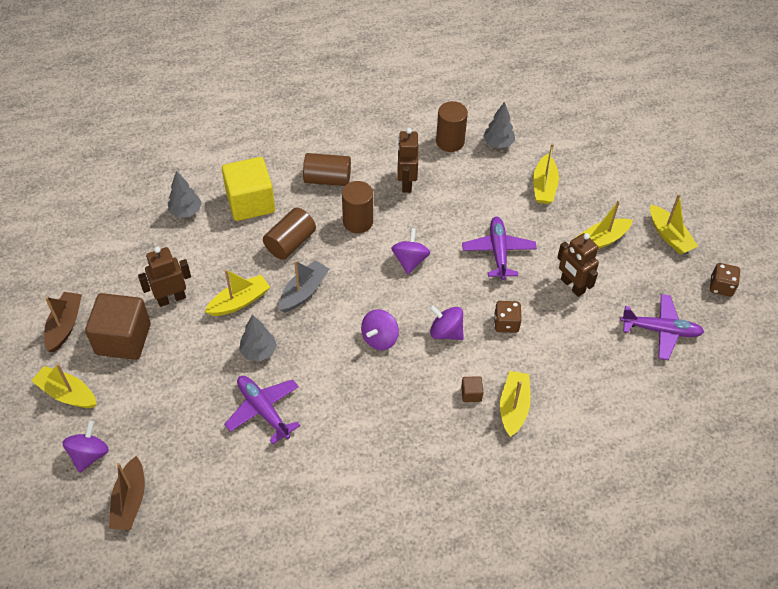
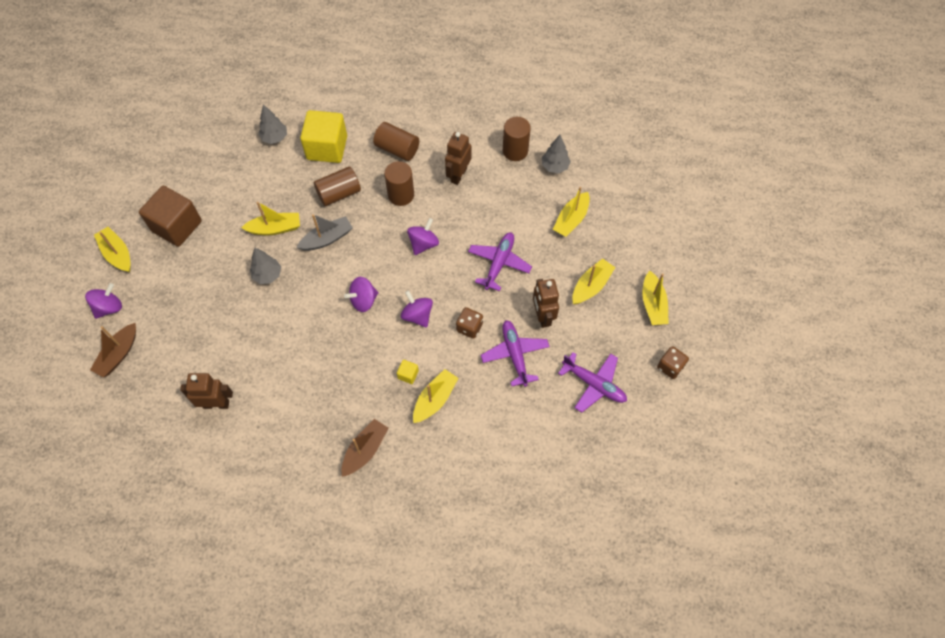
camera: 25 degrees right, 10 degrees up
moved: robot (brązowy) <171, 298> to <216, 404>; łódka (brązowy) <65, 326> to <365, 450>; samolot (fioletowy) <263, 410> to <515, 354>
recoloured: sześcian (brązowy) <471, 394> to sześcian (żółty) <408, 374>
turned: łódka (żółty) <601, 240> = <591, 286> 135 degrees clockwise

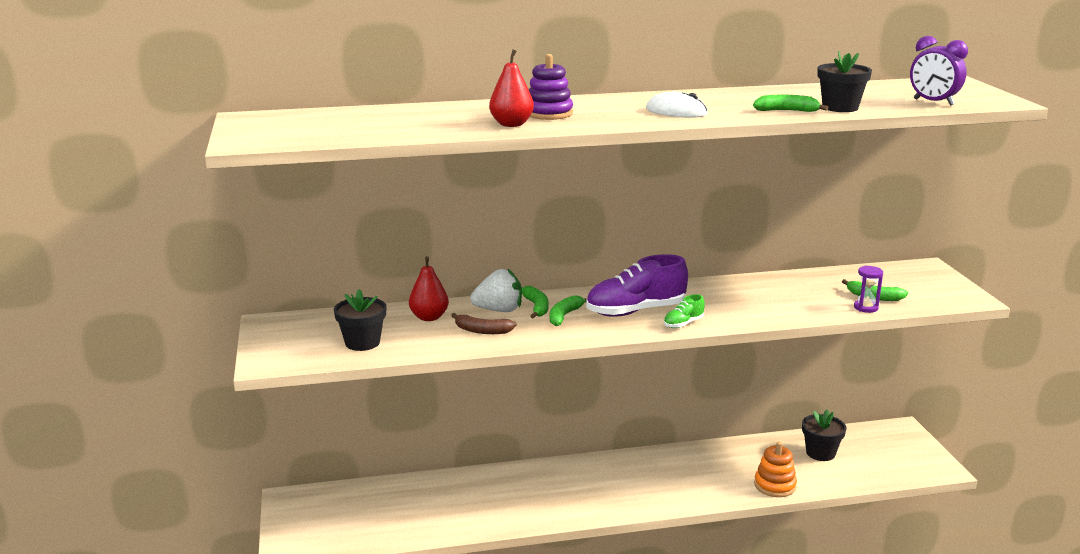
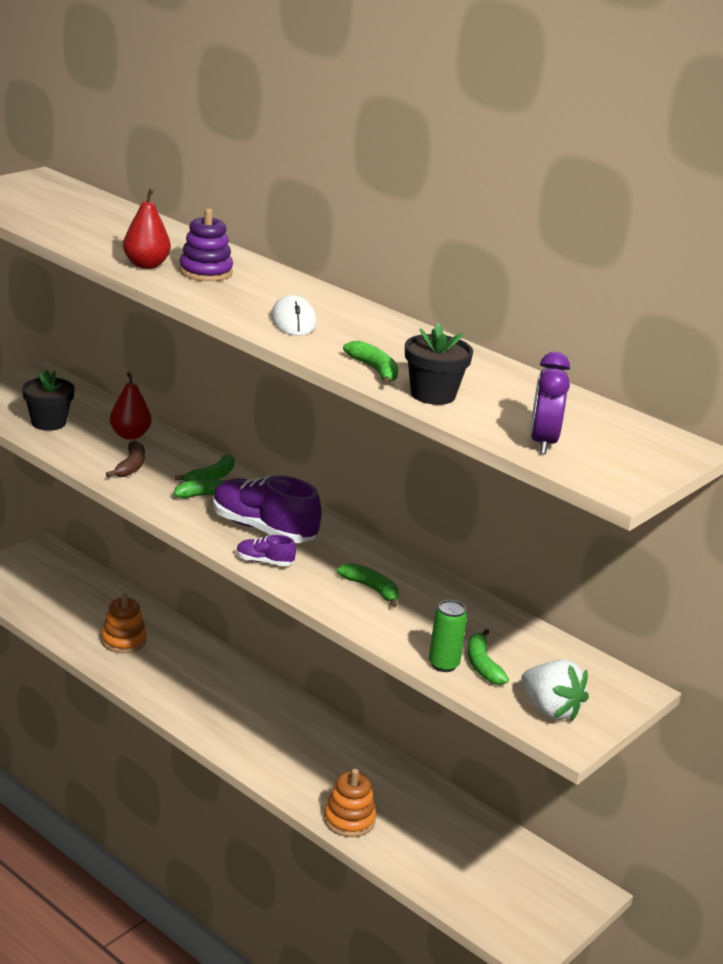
camera: 50 degrees right, 5 degrees up
removed: doniczka (czarny) <820, 453>
added: banan (zielony) <371, 589>; zabawka nakładanka (pomarańczowy) <123, 640>
moved: truskawka (biały) <499, 310> to <550, 709>
replaced: klepsydra (fioletowy) <866, 308> to puszka (zielony) <443, 664>
recoloured: but (zielony) <683, 324> to but (fioletowy) <264, 561>
turned: banan (brązowy) <482, 331> = <131, 466> 150 degrees counterclockwise

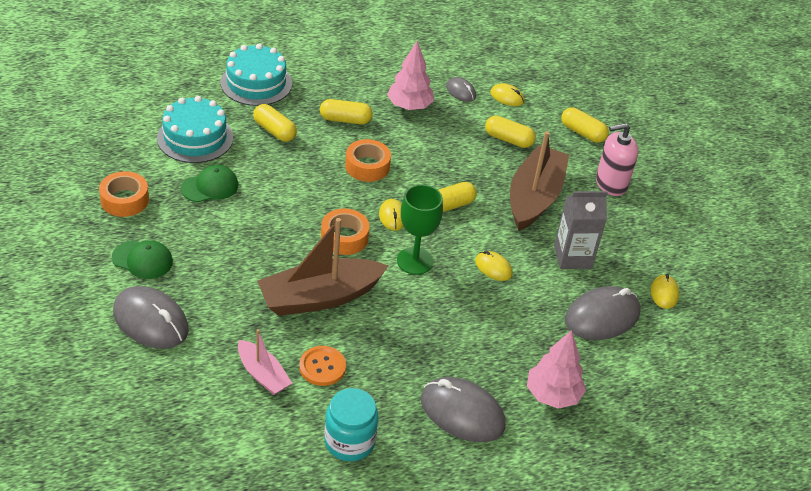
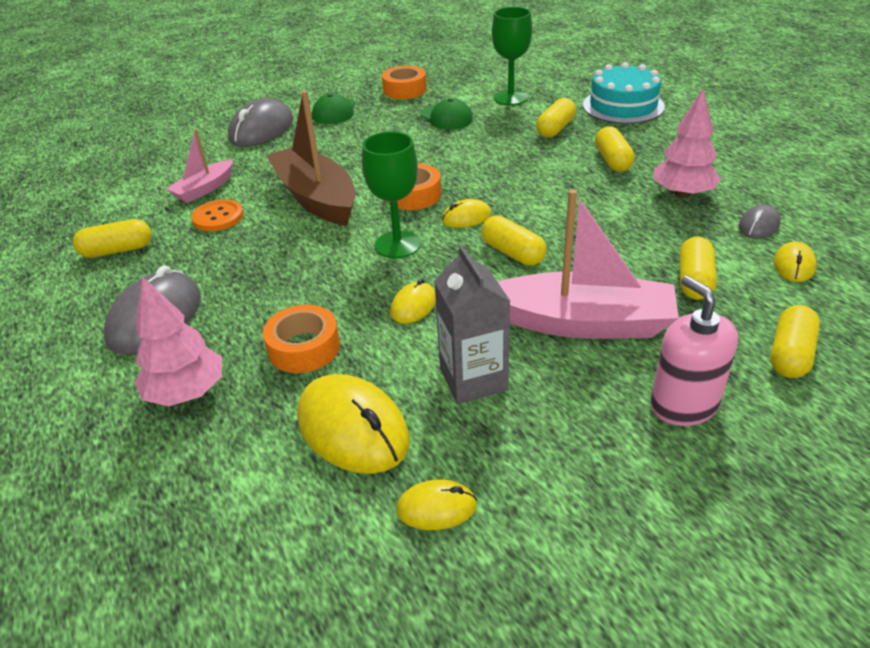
camera: 85 degrees right, 5 degrees down
moved: taśma klejąca (pomarańczowy) <367, 166> to <304, 348>
replaced: tort (turkusowy) <195, 137> to kielich (zielony) <510, 98>; słoik (turkusowy) <349, 441> to kapsułka (żółty) <117, 250>
recoloured: łódka (brązowy) <534, 197> to łódka (różowy) <582, 323>; myszka (szary) <602, 317> to myszka (żółty) <353, 428>

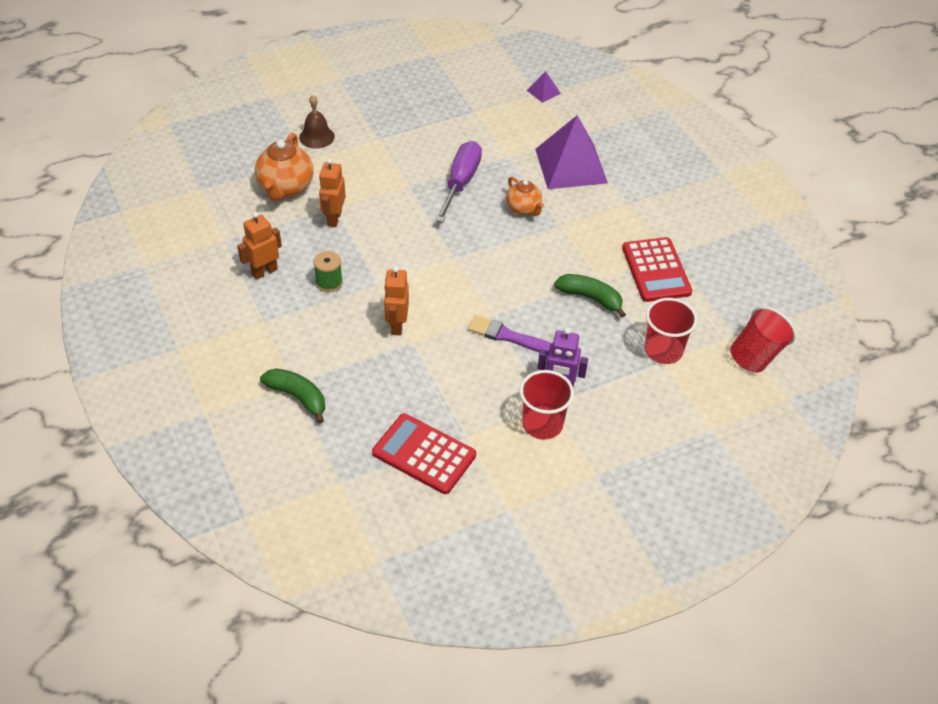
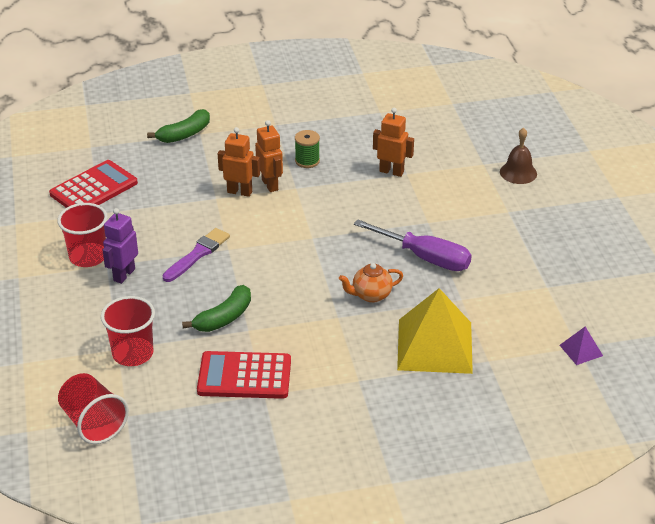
camera: 105 degrees right, 10 degrees down
removed: imbryk (pomarańczowy) <286, 188>
moved: robot (pomarańczowy) <264, 271> to <270, 185>
recoloured: piramida (fioletowy) <571, 165> to piramida (żółty) <435, 346>

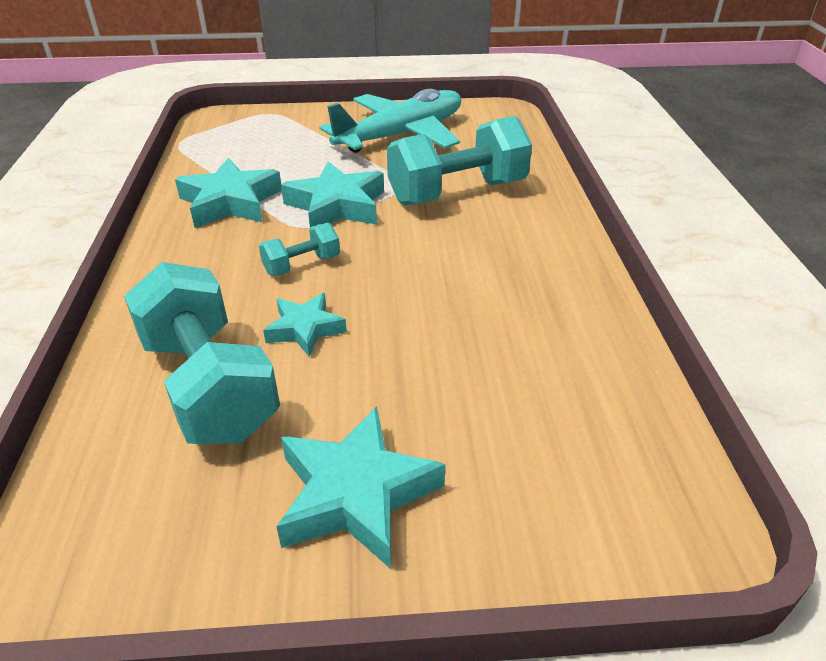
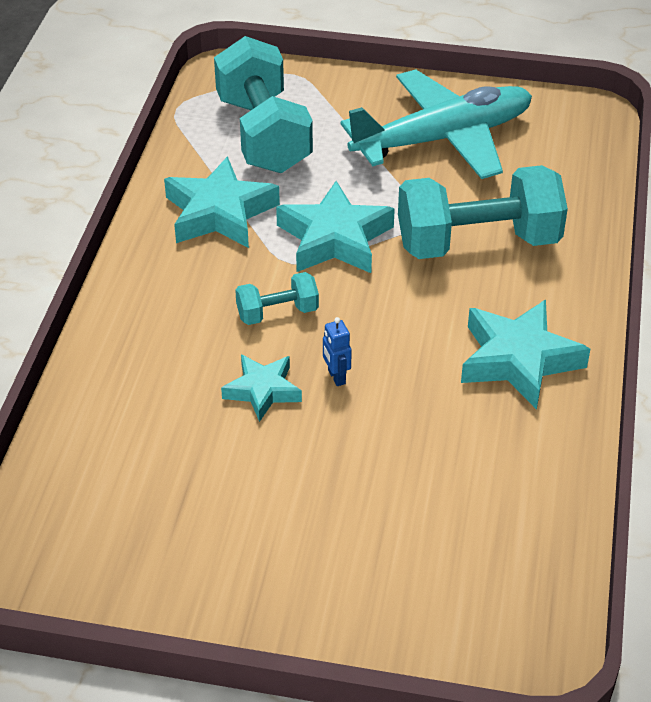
camera: 15 degrees right, 5 degrees up
added: robot (niebieski) <336, 377>
moved: hantel (turkusowy) <209, 385> to <263, 134>; gwiazda (turkusowy) <356, 494> to <518, 360>

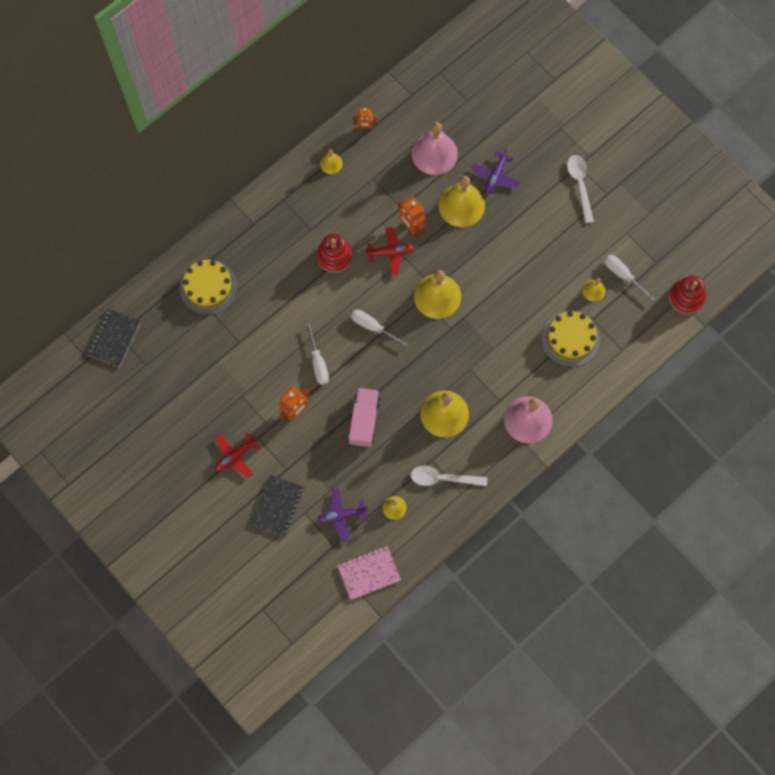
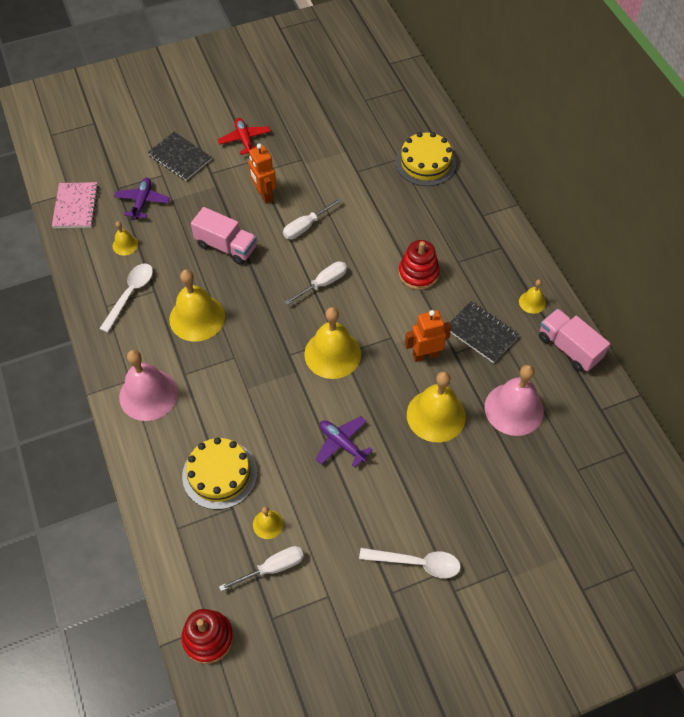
camera: 110 degrees right, 15 degrees down
removed: samolot (czerwony) <390, 252>
moved: samolot (fioletowy) <495, 176> to <342, 443>; zeszyt (czarny) <114, 338> to <481, 333>
replaced: robot (pomarańczowy) <365, 128> to ciężarówka (różowy) <569, 348>
turned: śrubokręt (biały) <318, 363> = <306, 226> 45 degrees counterclockwise

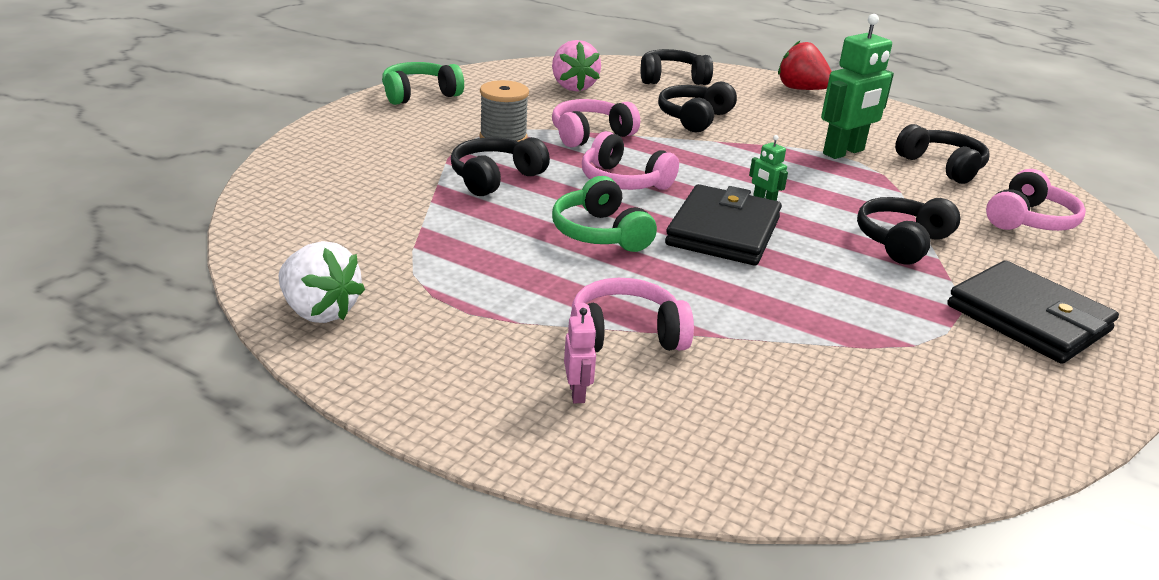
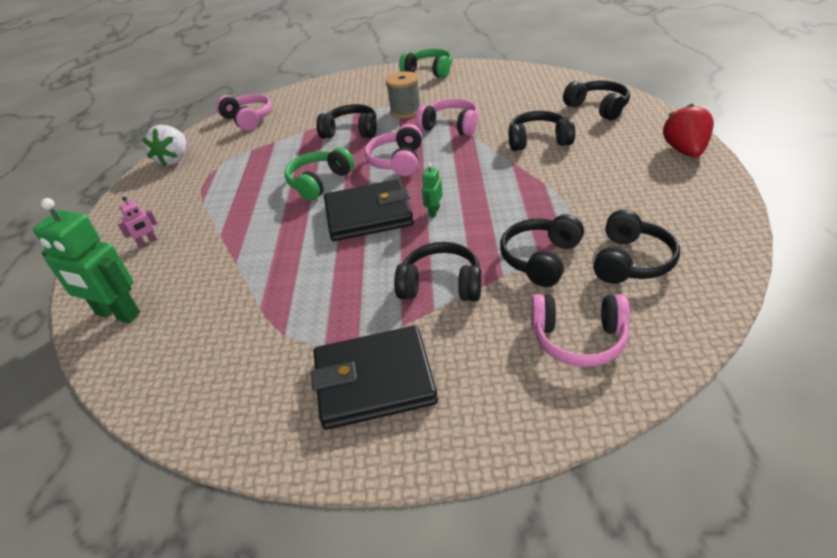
camera: 65 degrees right, 10 degrees up
removed: truskawka (różowy) <573, 87>
added: słuchawki (czarny) <541, 259>
moved: robot (zielony) <844, 152> to <117, 314>; słuchawki (różowy) <625, 335> to <248, 119>
turned: portfel (czarny) <1028, 318> = <374, 381> 60 degrees clockwise

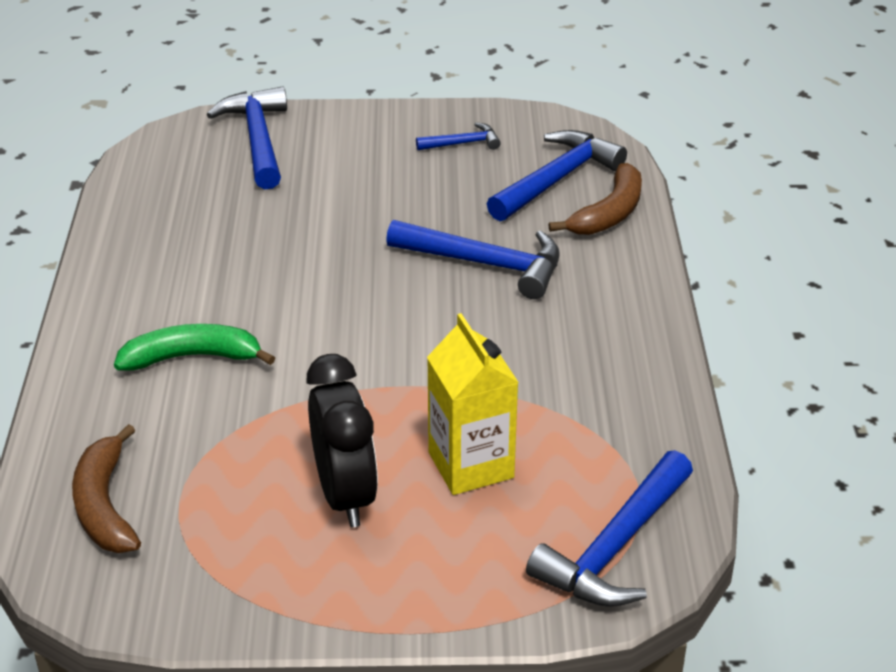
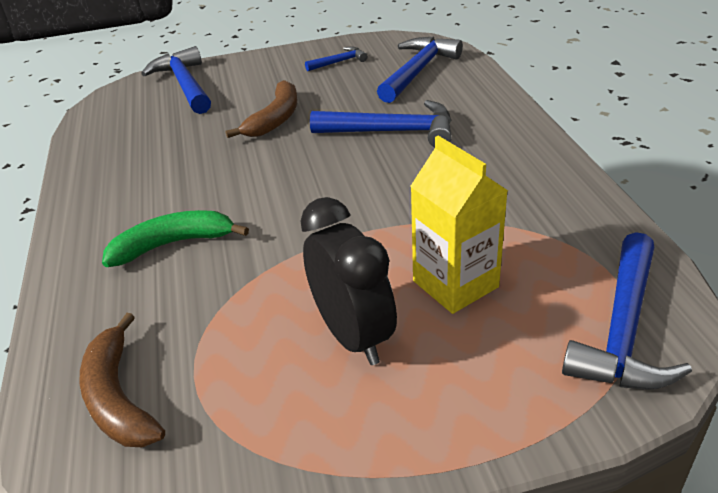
camera: 10 degrees left, 0 degrees up
moved: banan (brązowy) <609, 213> to <275, 119>

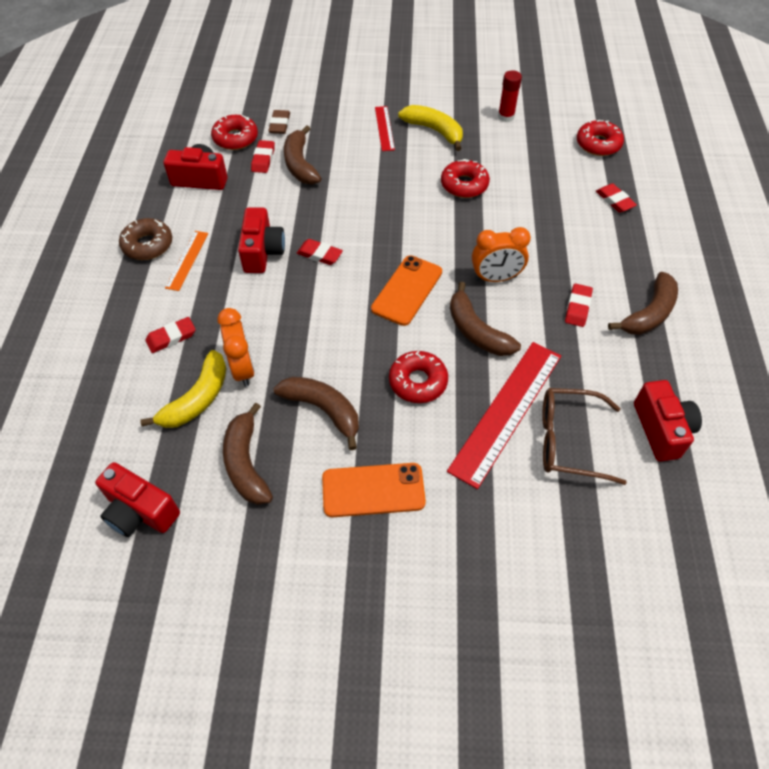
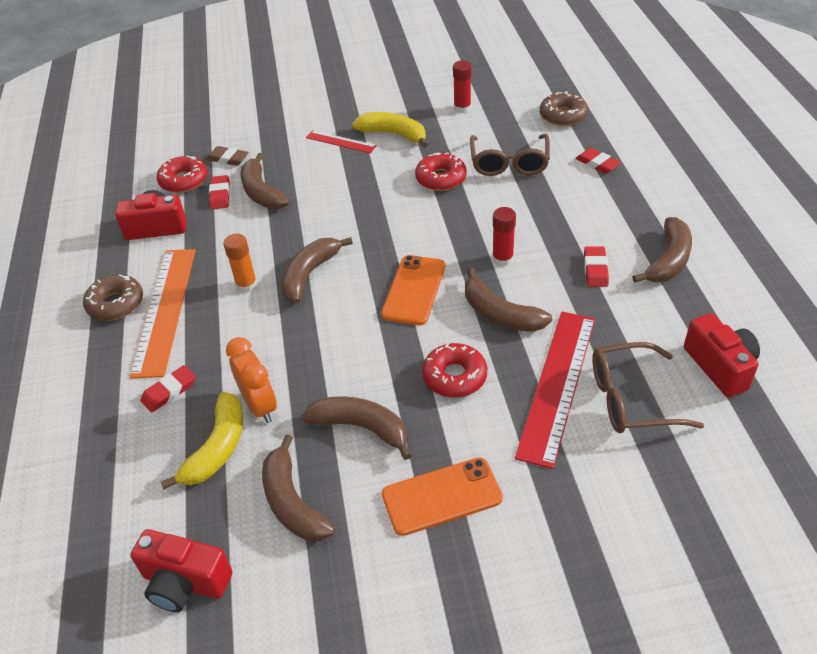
camera: 10 degrees left, 10 degrees down
added: okulary (brązowy) <509, 163>
replaced: aparat fotograficzny (czerwony) <262, 252> to klej w sztyfcie (pomarańczowy) <246, 285>; budzik (pomarańczowy) <496, 278> to klej w sztyfcie (czerwony) <502, 259>; gumka do mazania (czerwony) <319, 254> to banan (brązowy) <309, 275>
recoloured: donut (czerwony) <598, 144> to donut (brązowy) <563, 116>
turned: linijka (czerwony) <384, 128> = <341, 142> 45 degrees counterclockwise; gumka do mazania (brązowy) <279, 124> = <228, 159> 60 degrees counterclockwise
resized: linijka (pomarańczowy) <187, 260> = <164, 310> x1.97

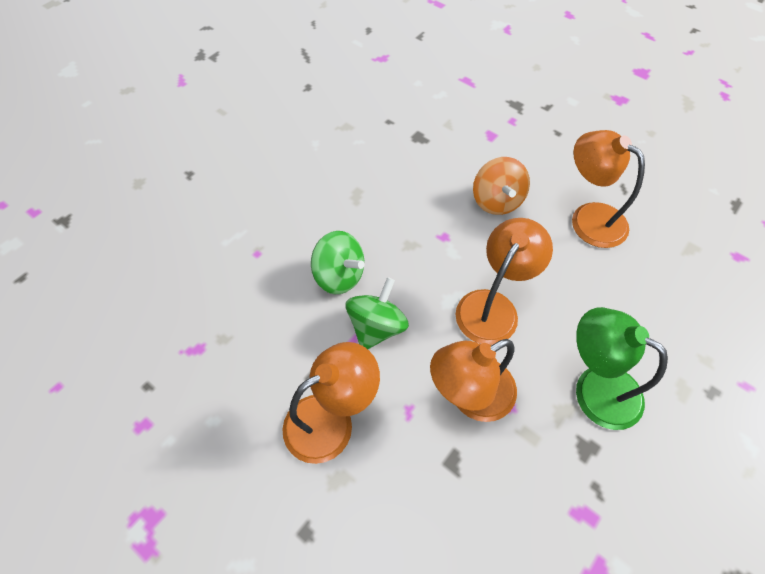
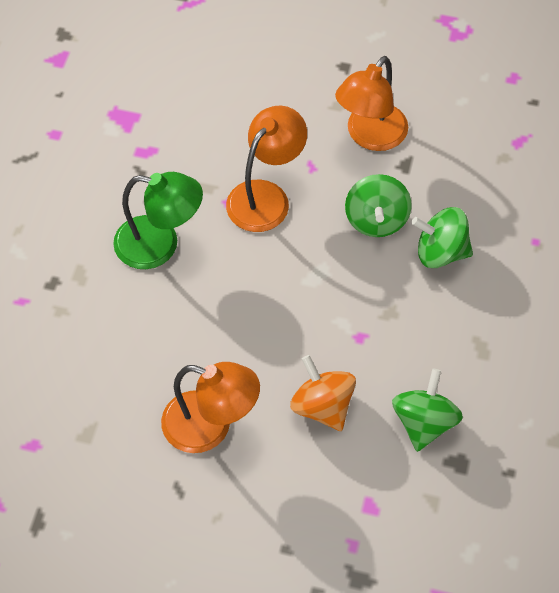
camera: 155 degrees right, 0 degrees up
removed: lampka (pomarańczowy) <493, 306>
added: bączek (zielony) <424, 422>

